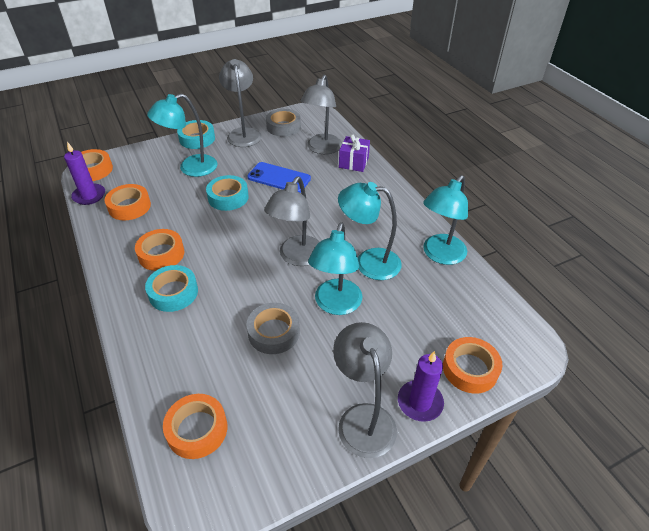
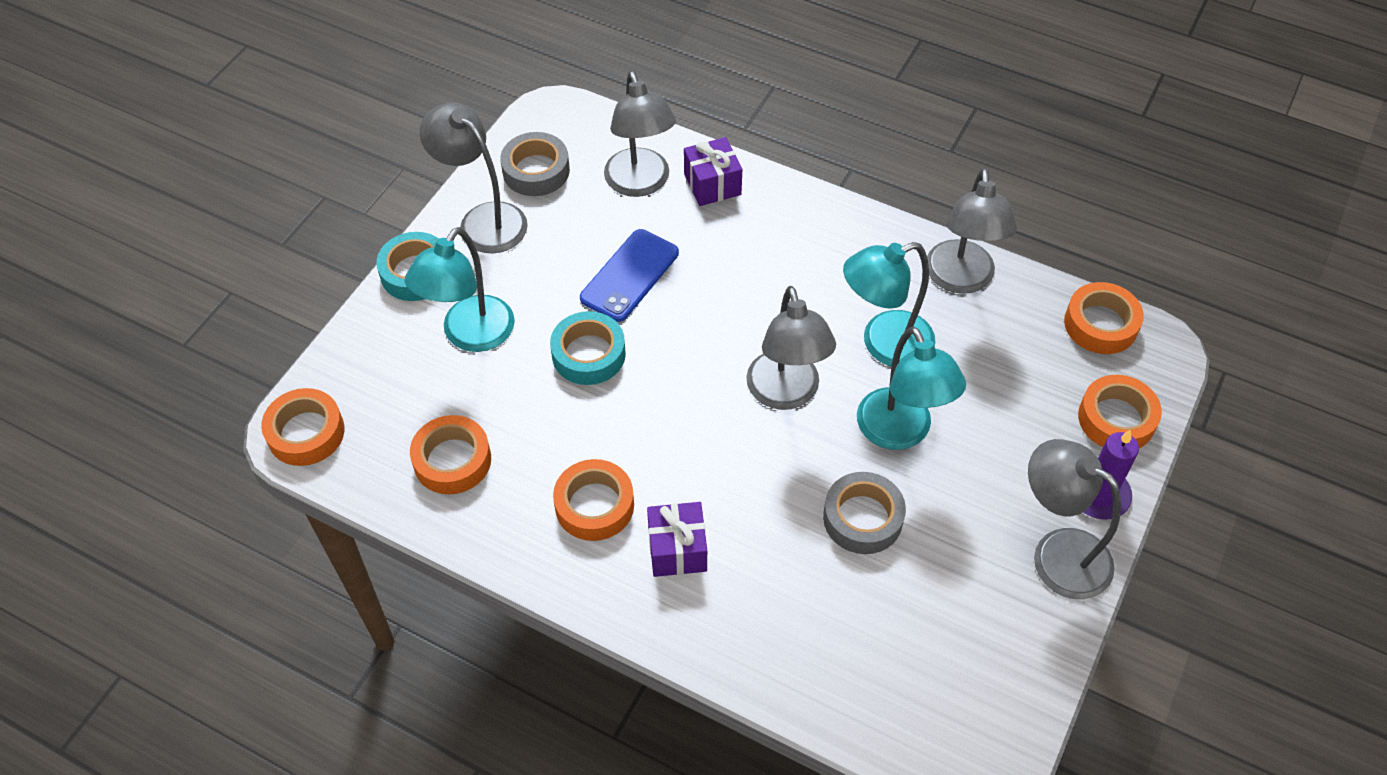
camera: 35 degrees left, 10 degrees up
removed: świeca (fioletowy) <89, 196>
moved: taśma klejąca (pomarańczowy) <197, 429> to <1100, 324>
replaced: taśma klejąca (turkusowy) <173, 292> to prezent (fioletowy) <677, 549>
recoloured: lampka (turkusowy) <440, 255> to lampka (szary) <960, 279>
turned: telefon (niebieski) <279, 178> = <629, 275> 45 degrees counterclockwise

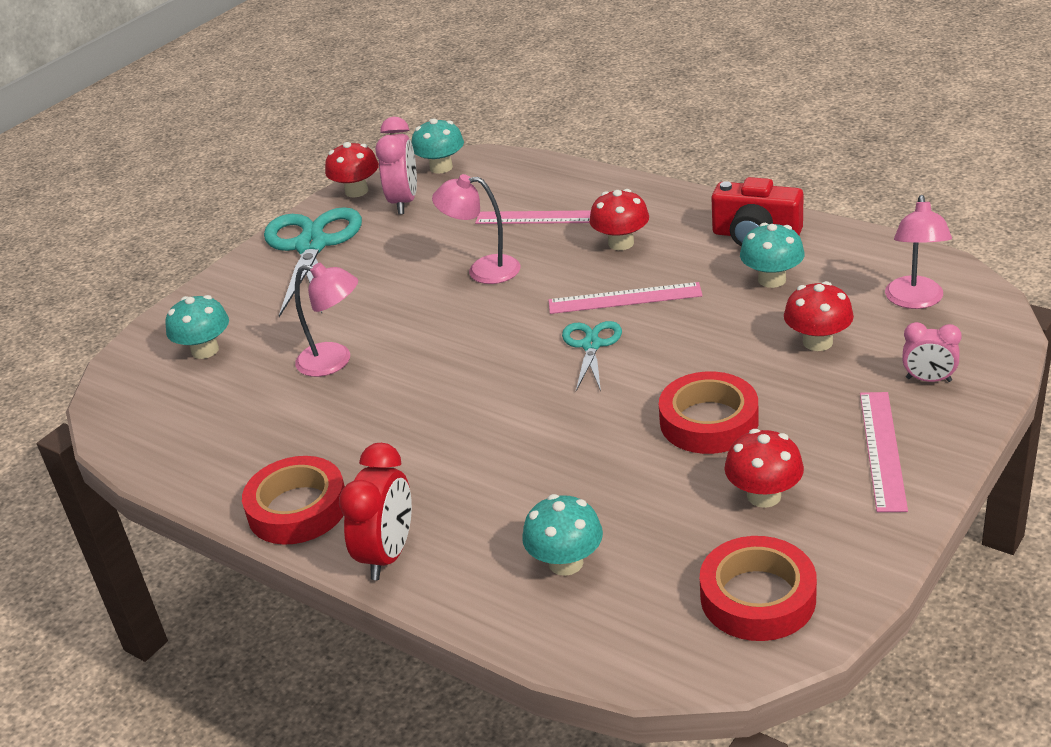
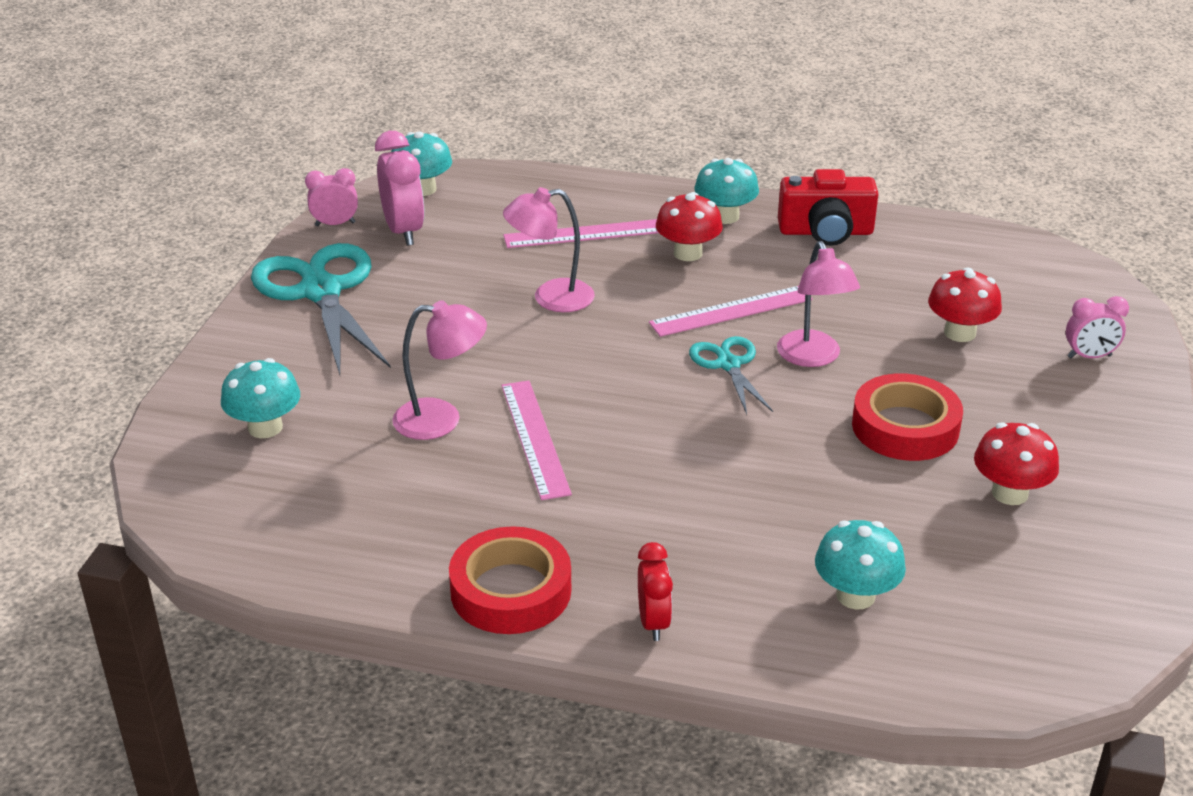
camera: 25 degrees left, 0 degrees up
removed: taśma klejąca (czerwony) <757, 597>
moved: lampka (różowy) <915, 301> to <813, 357>; grzyb (turkusowy) <772, 280> to <725, 216>; linijka (różowy) <882, 450> to <535, 438>
replaced: grzyb (czerwony) <356, 191> to budzik (różowy) <335, 224>
resized: budzik (czerwony) <388, 555> = <653, 622> x0.62

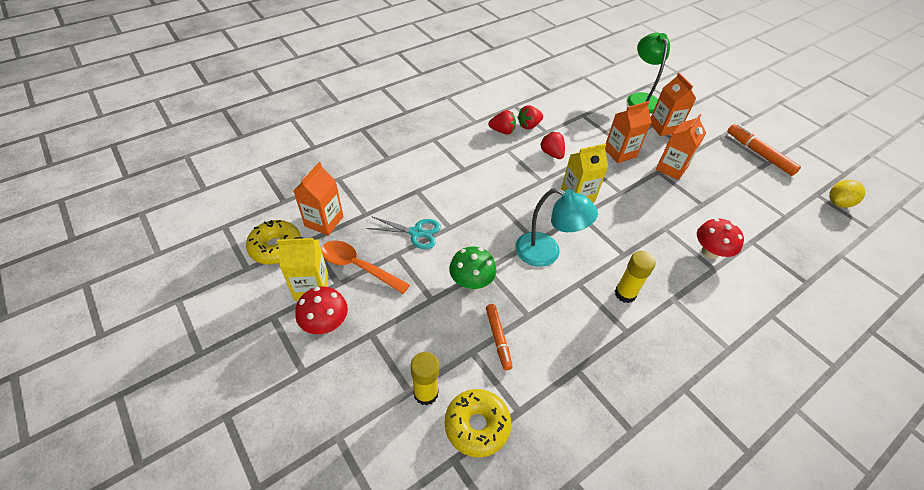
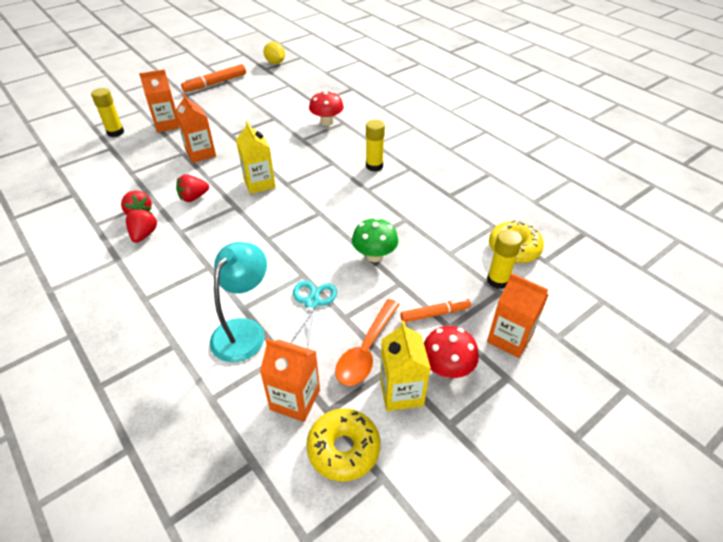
camera: 90 degrees left, 5 degrees down
moved: karton mleka (pomarańczowy) <671, 168> to <509, 338>; lampka (turkusowy) <546, 253> to <244, 331>; flamaster (pomarańczowy) <498, 338> to <435, 314>
replaced: lampka (zielony) <641, 99> to klej w sztyfcie (żółty) <115, 132>

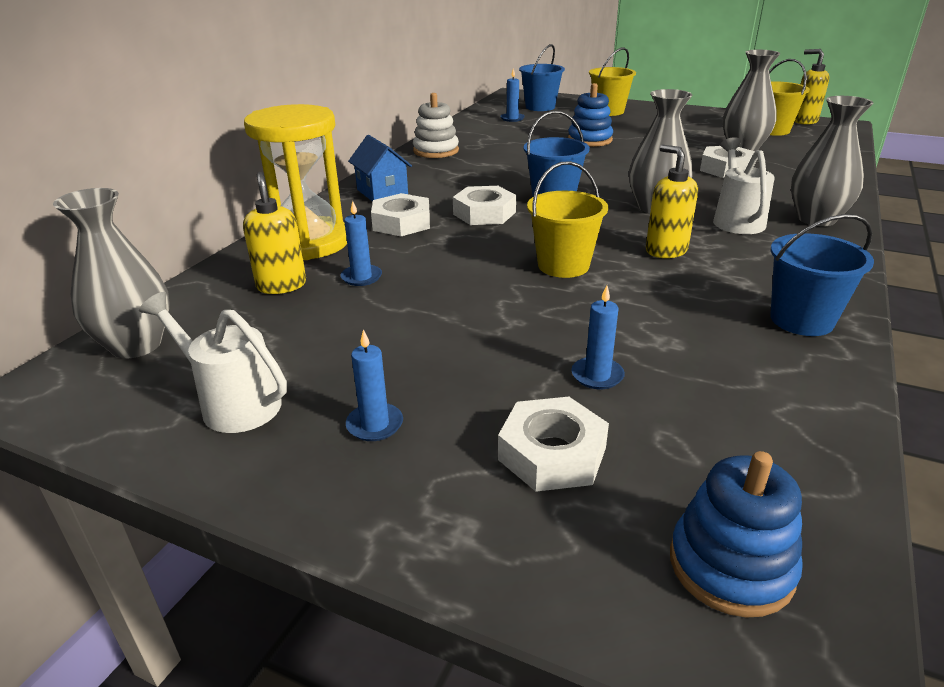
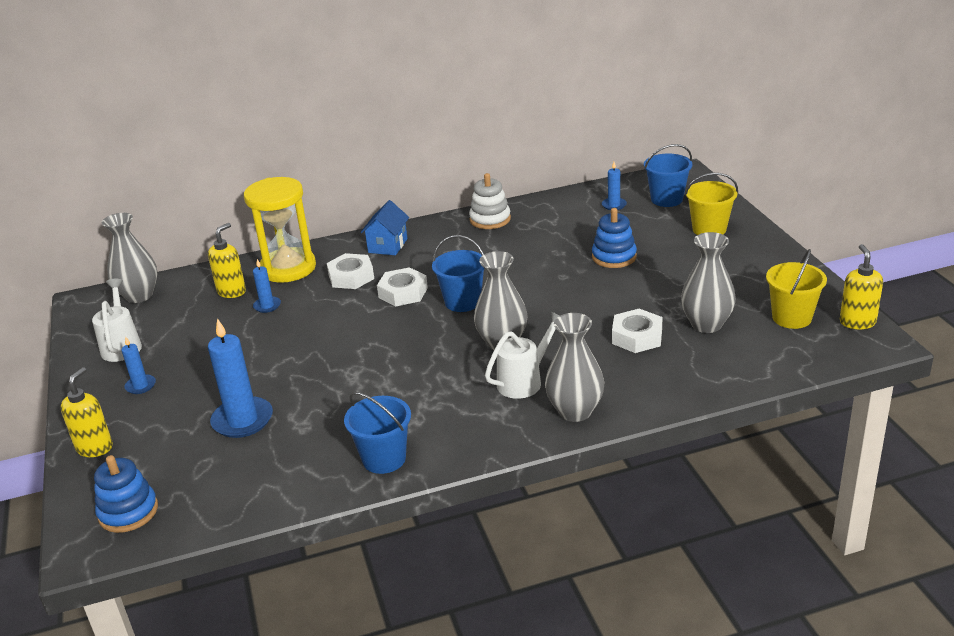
camera: 50 degrees right, 0 degrees up
removed: wiadro (żółty) <563, 265>; nakrętka (biały) <552, 454>
moved: dozownik mydła (żółty) <665, 250> to <95, 448>
resized: świeca (niebieski) <597, 375> = <242, 420> x1.92

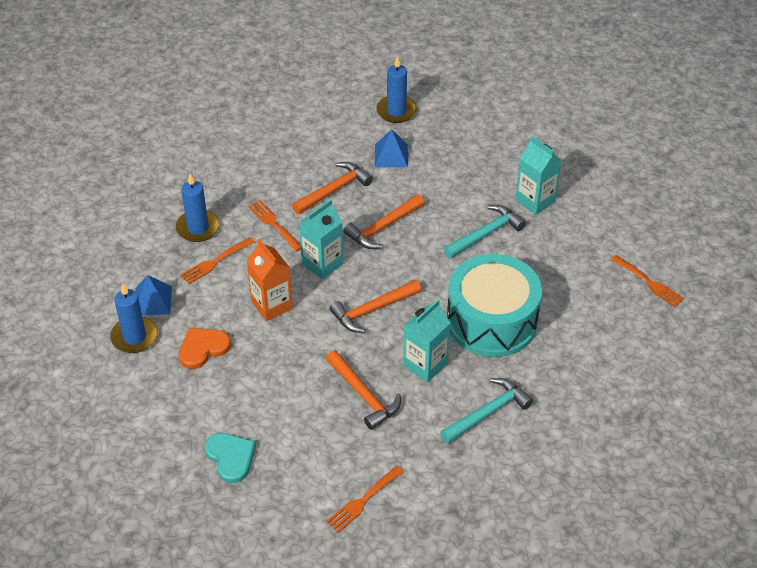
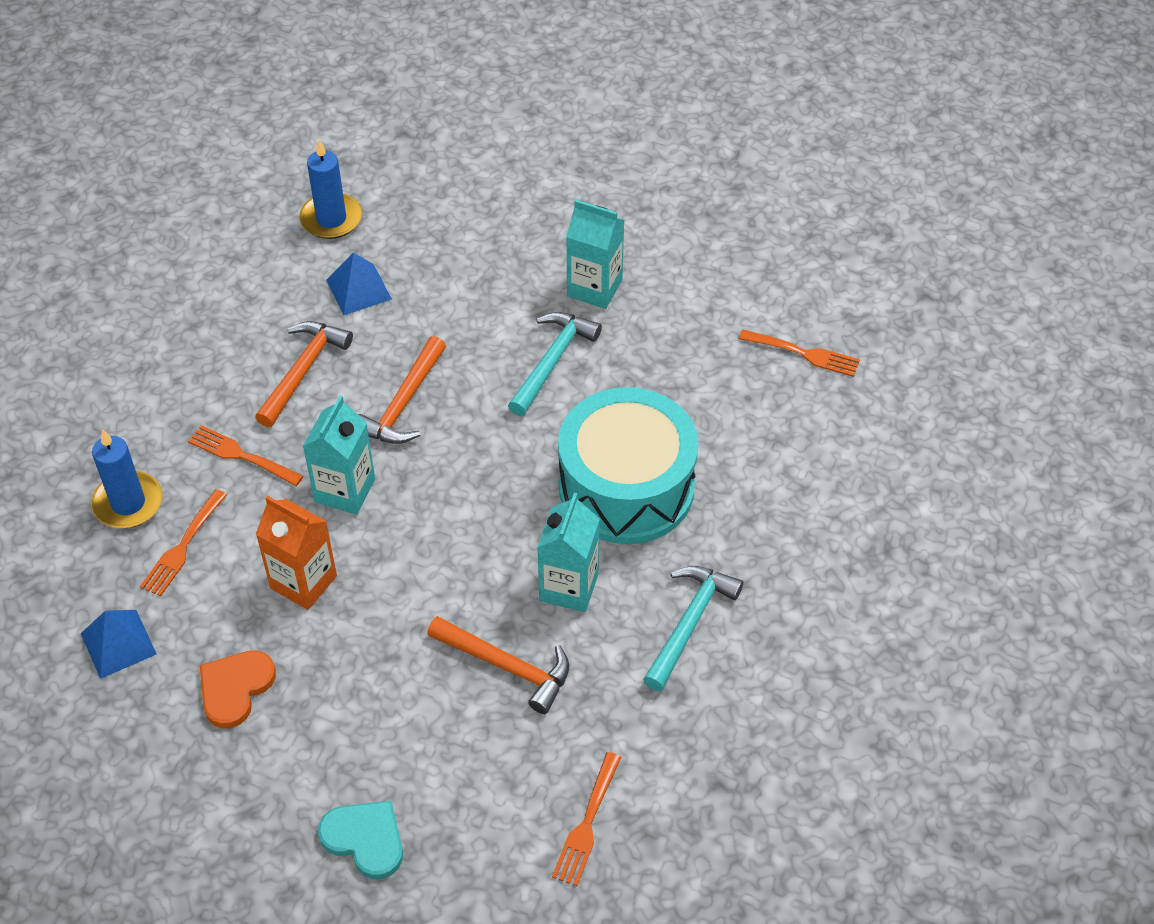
camera: 25 degrees left, 5 degrees up
removed: młotek (pomarańczowy) <372, 310>; świeca (niebieski) <134, 337>

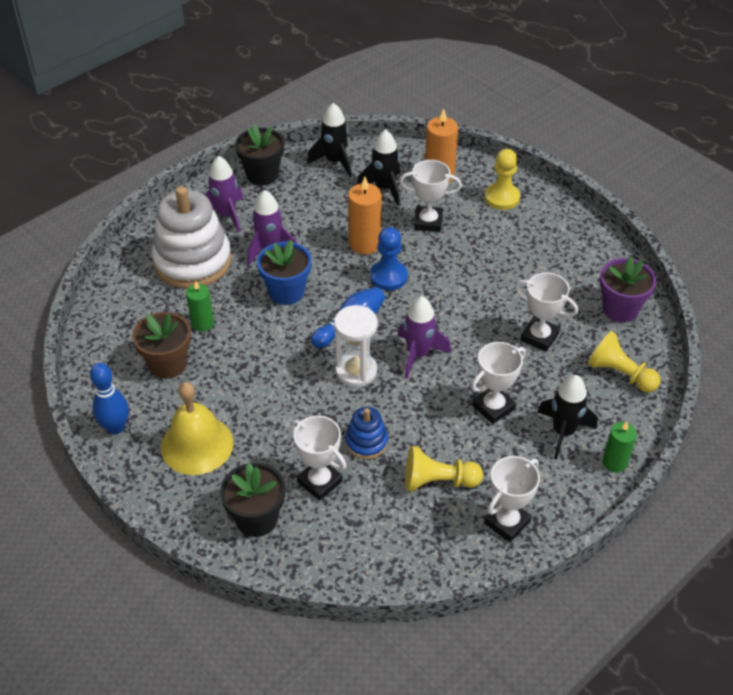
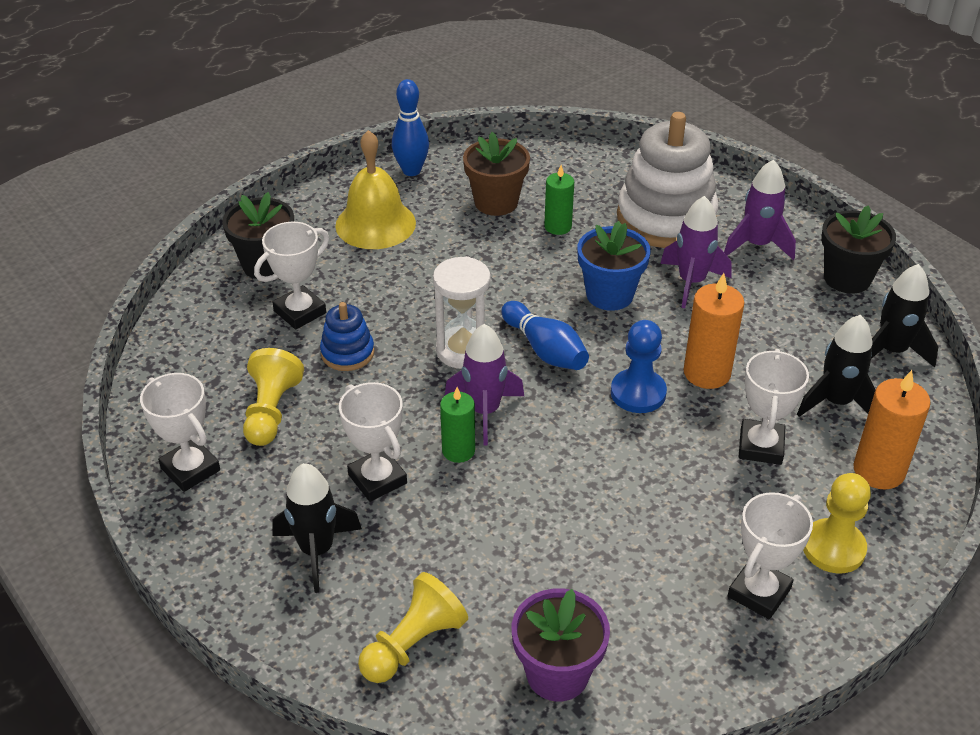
camera: 95 degrees right, 5 degrees down
moved: puchar (biały) <539, 337> to <759, 592>; świeca (zielony) <614, 462> to <458, 451>

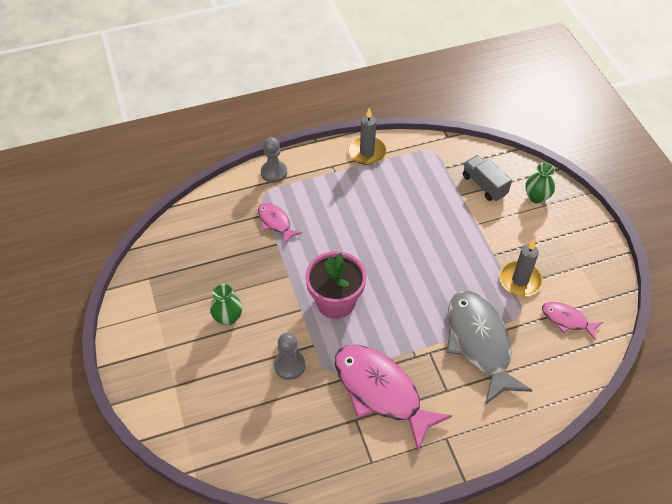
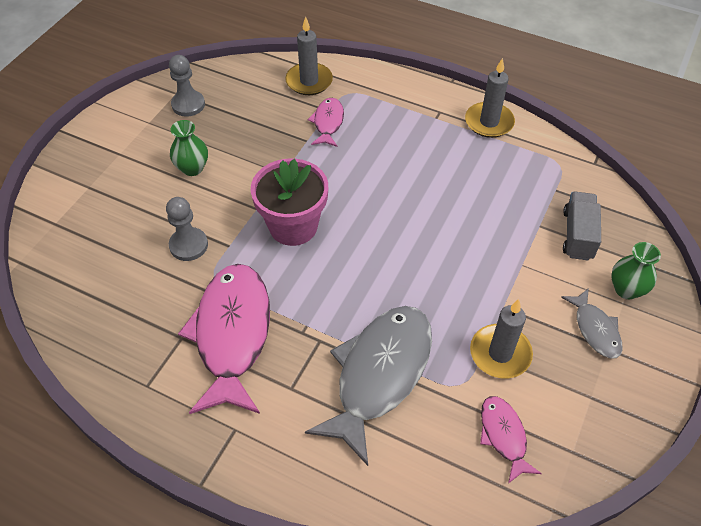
camera: 45 degrees right, 0 degrees up
added: świeca (szary) <309, 81>; ryba (szary) <595, 329>
moved: pionek (szary) <274, 172> to <188, 105>

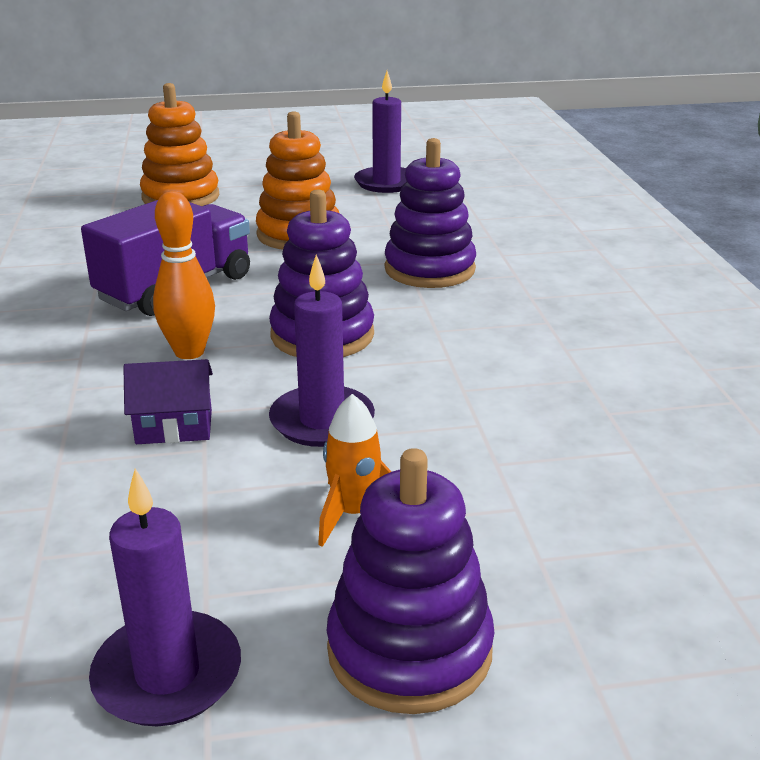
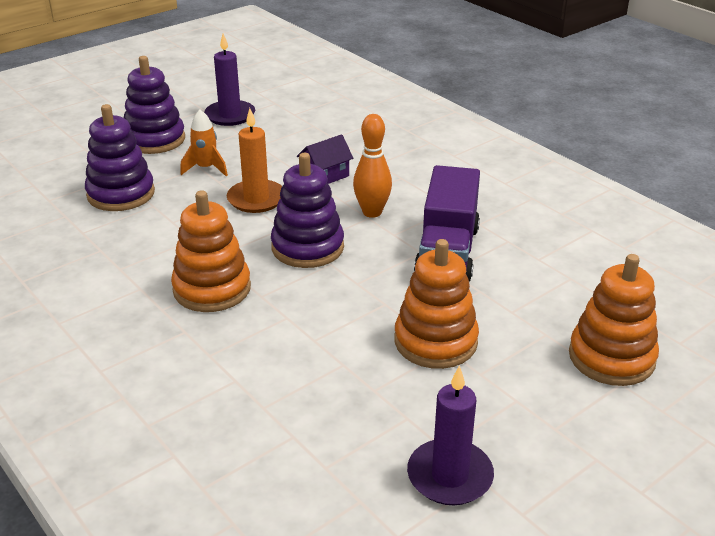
camera: 150 degrees right, 5 degrees up
added: zabawka nakładanka (pomarańczowy) <212, 289>
moved: zabawka nakładanka (fioletowy) <429, 269> to <121, 194>
recoloured: świeca (fioletowy) <322, 421> to świeca (pomarańczowy) <256, 199>

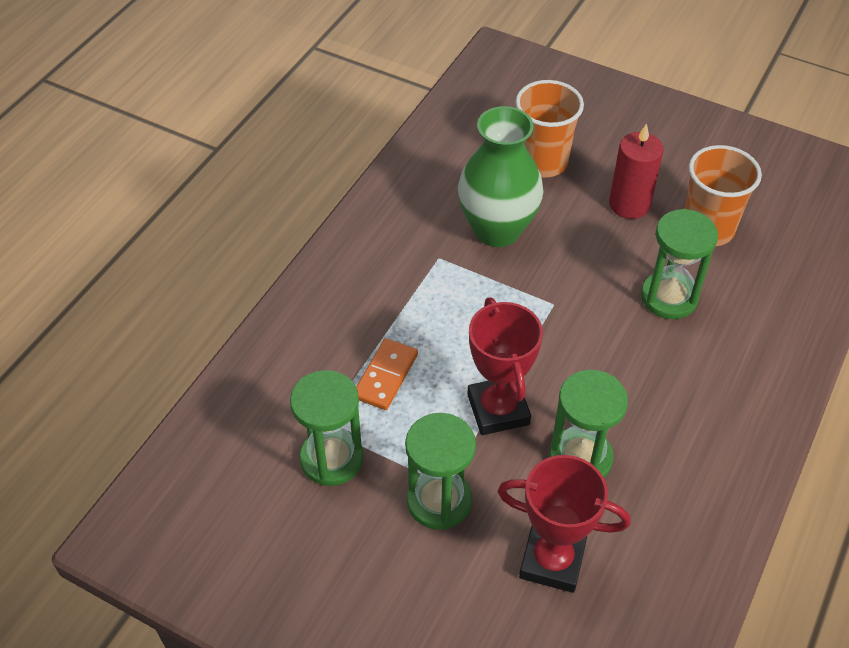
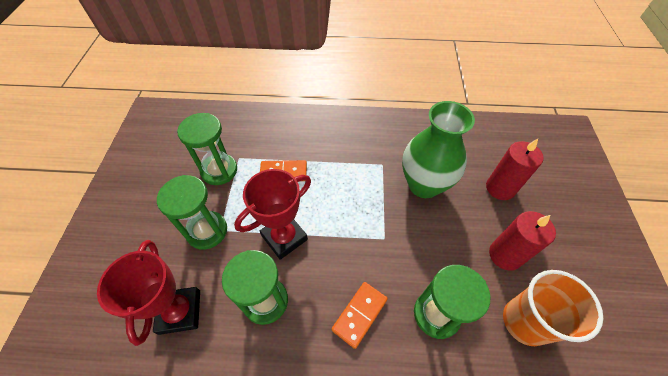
camera: 65 degrees right, 5 degrees up
added: kostka domina (pomarańczowy) <359, 314>
replaced: szklanka (pomarańczowy) <542, 162> to świeca (czerwony) <500, 188>

